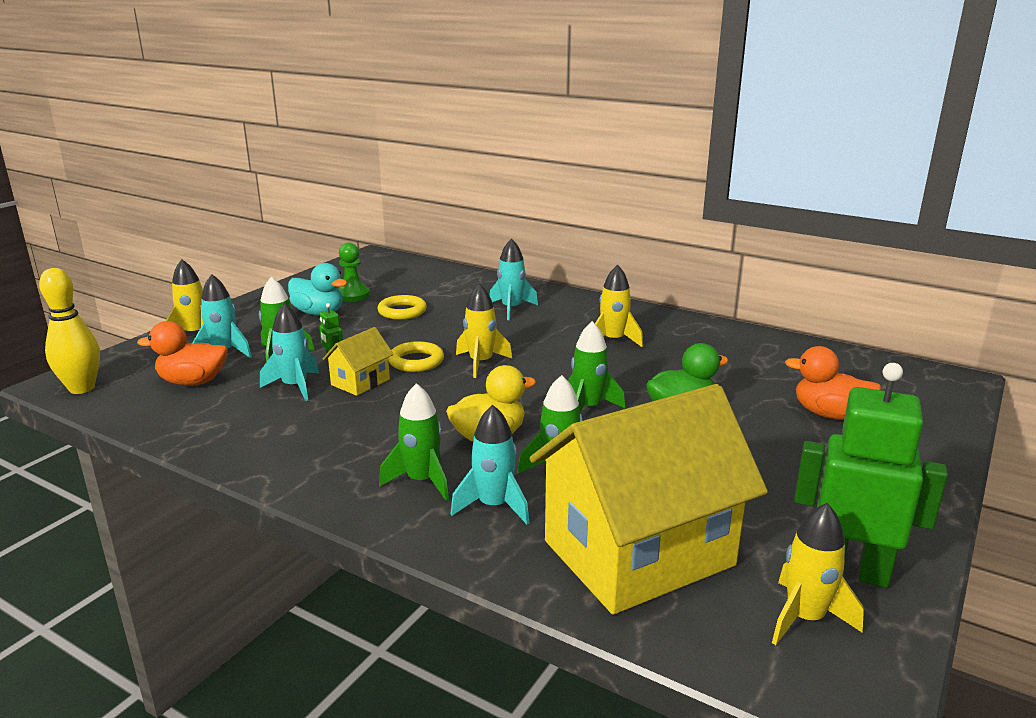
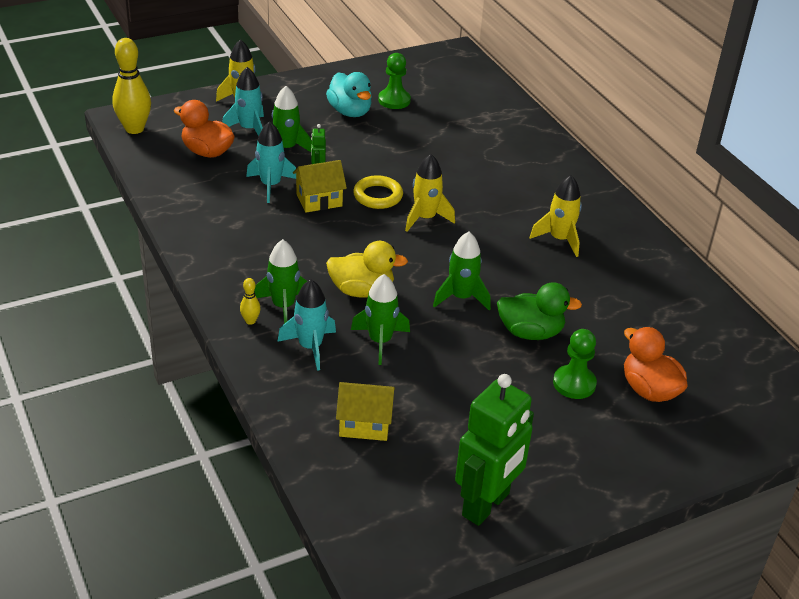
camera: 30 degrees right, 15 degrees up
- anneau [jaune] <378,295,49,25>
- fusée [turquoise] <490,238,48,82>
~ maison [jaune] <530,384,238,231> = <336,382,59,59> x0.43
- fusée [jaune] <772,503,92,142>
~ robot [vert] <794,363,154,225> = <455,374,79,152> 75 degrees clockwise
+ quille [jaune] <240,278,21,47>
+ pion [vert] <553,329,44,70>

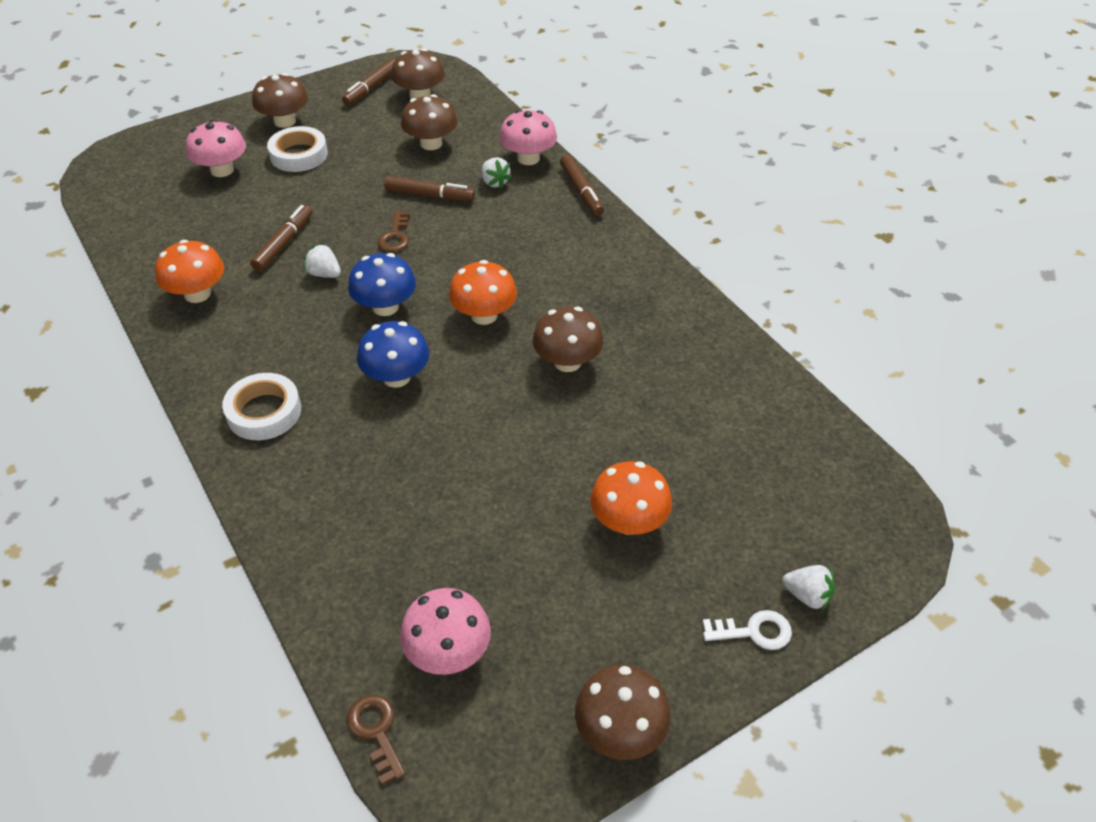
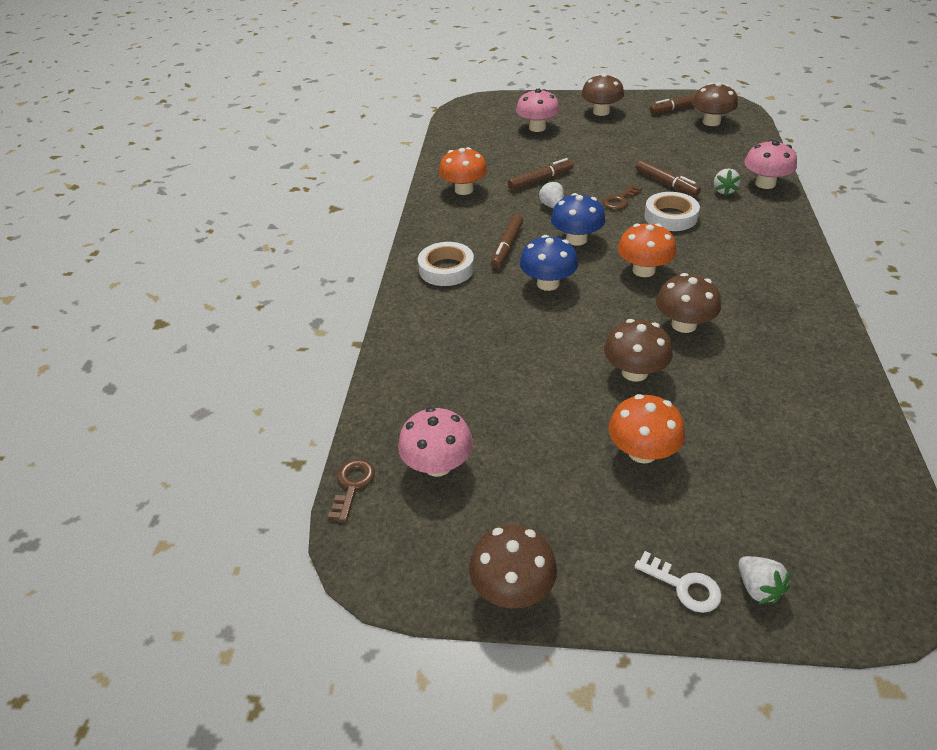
camera: 40 degrees right, 5 degrees down
~ ruban adhésif [blanc] <267,126,61,46> to <644,192,56,39>
~ champignon [marron] <401,94,57,56> to <604,319,69,63>
~ feutre [marron] <560,155,44,61> to <491,214,32,54>

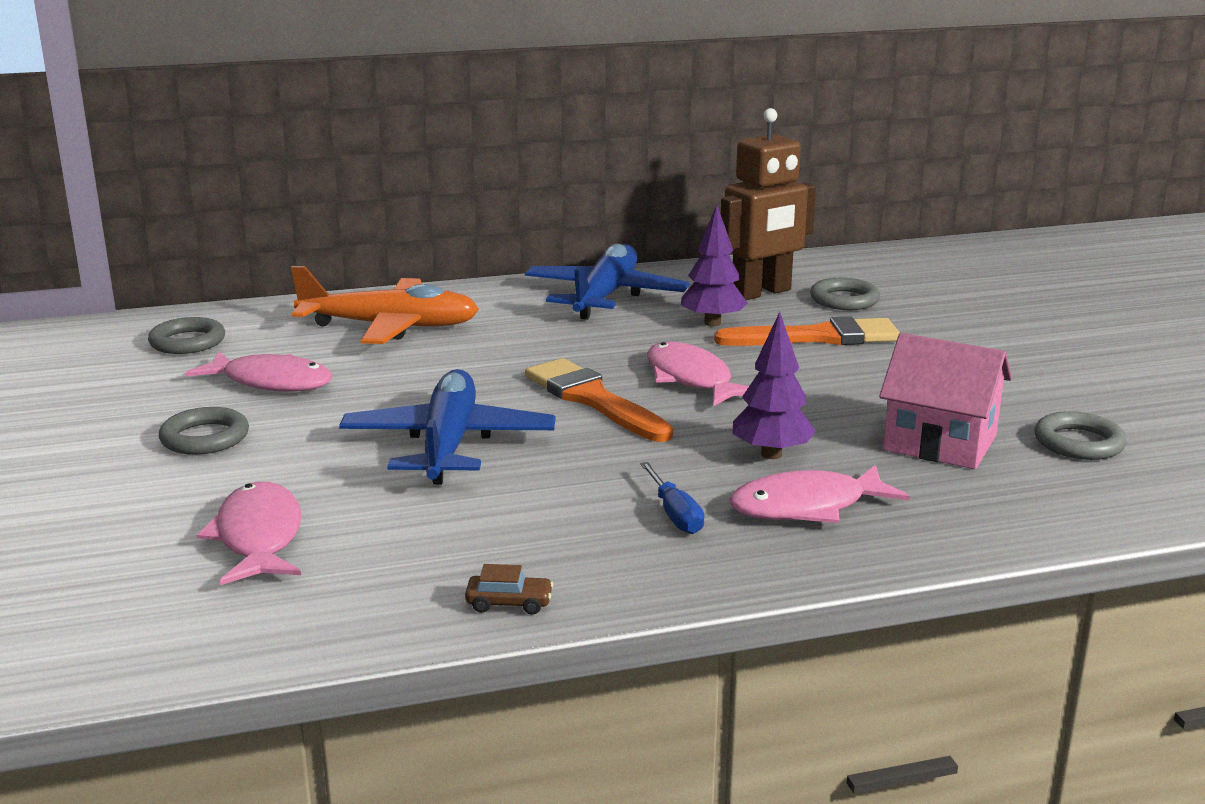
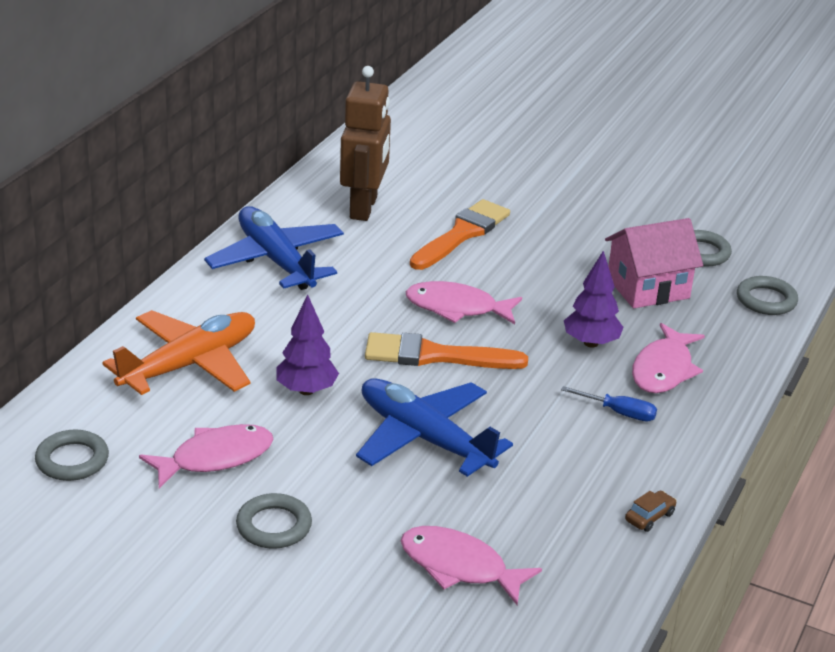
camera: 50 degrees left, 10 degrees up
~ arbre [violet] <681,205,66,121> to <276,295,63,100>
~ anneau [gris] <810,278,70,32> to <737,276,61,39>

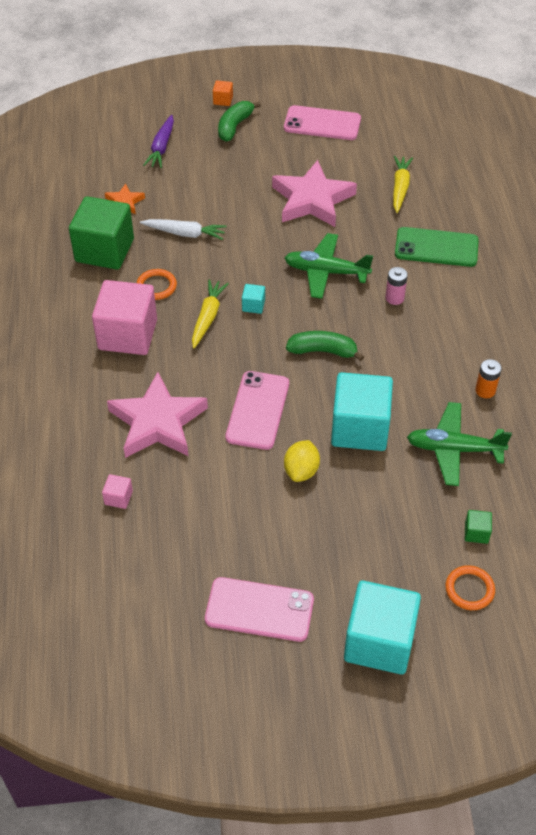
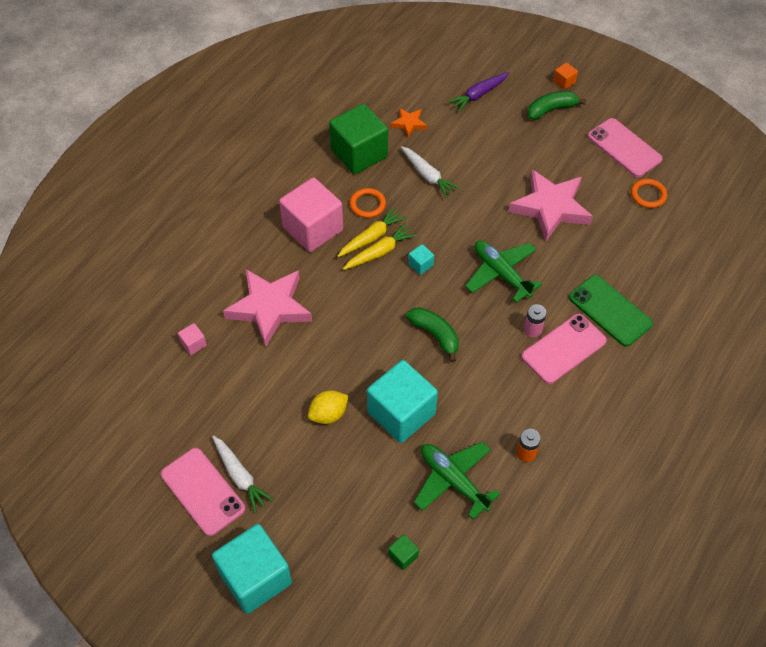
camera: 40 degrees right, 5 degrees up
~ téléphone [rose] <225,371,64,79> to <521,314,86,70>
~ carotte [jaune] <393,156,20,57> to <338,207,69,50>
~ anneau [orange] <445,565,50,45> to <631,179,36,29>
+ carotte [blanc] <212,436,62,77>

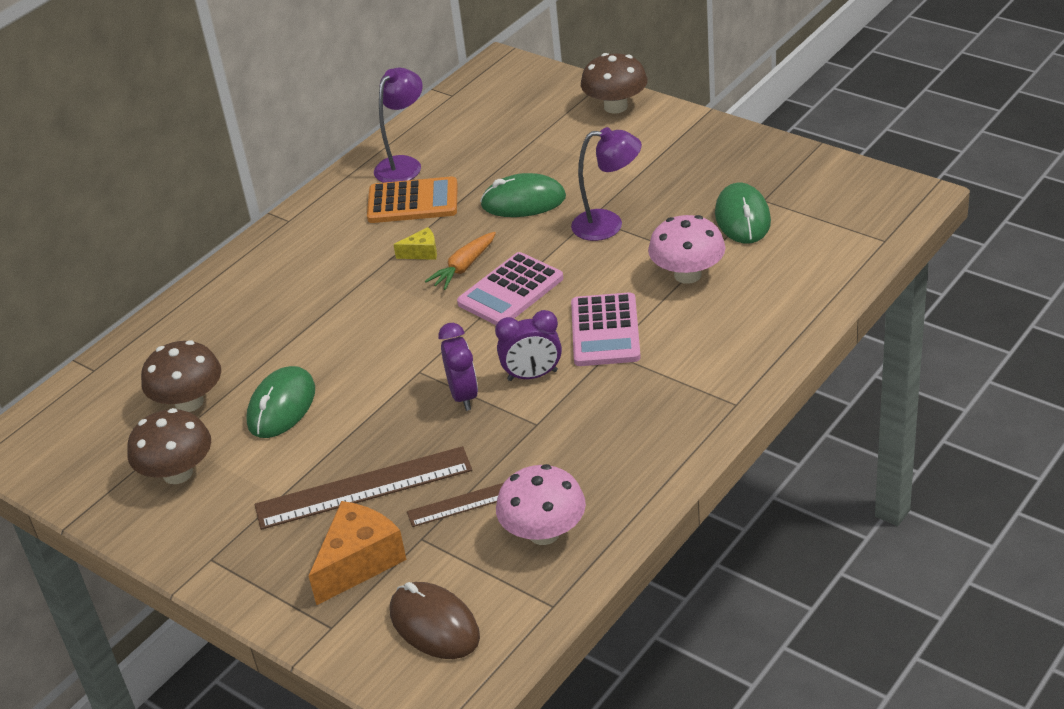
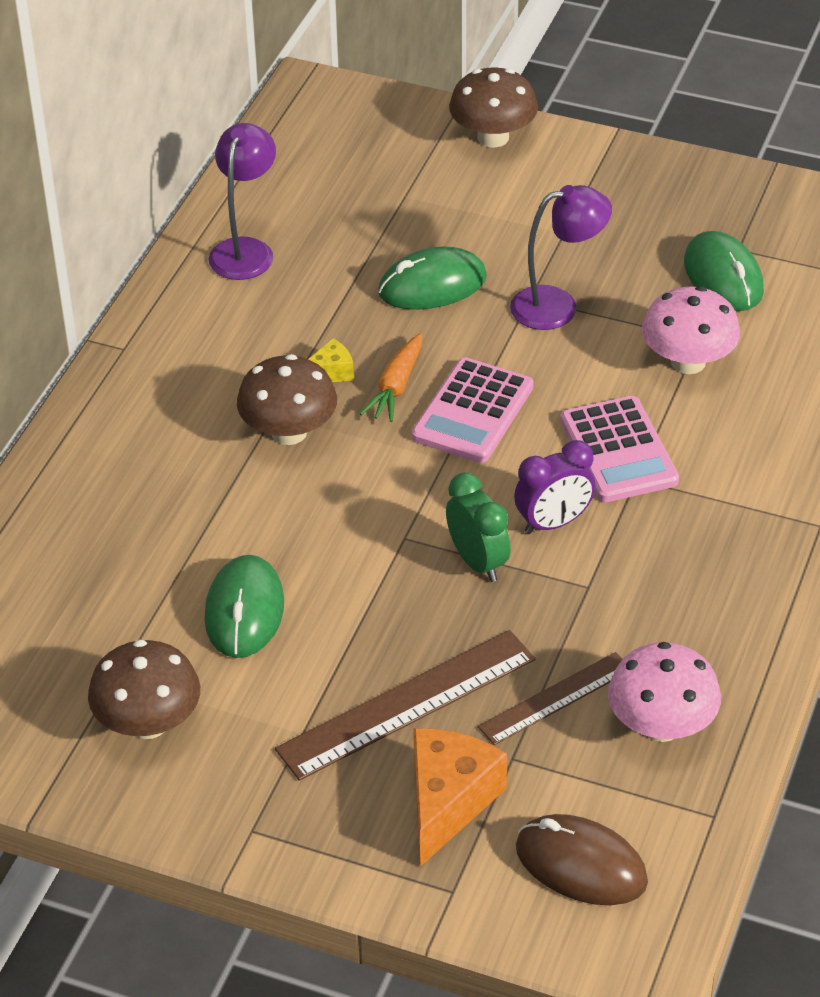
camera: 20 degrees left, 5 degrees up
~ champignon [marron] <141,340,80,72> to <237,354,100,91>
- calculatrice [orange] <367,177,91,46>
~ réveil [violet] <438,323,40,88> to réveil [vert] <446,472,65,110>

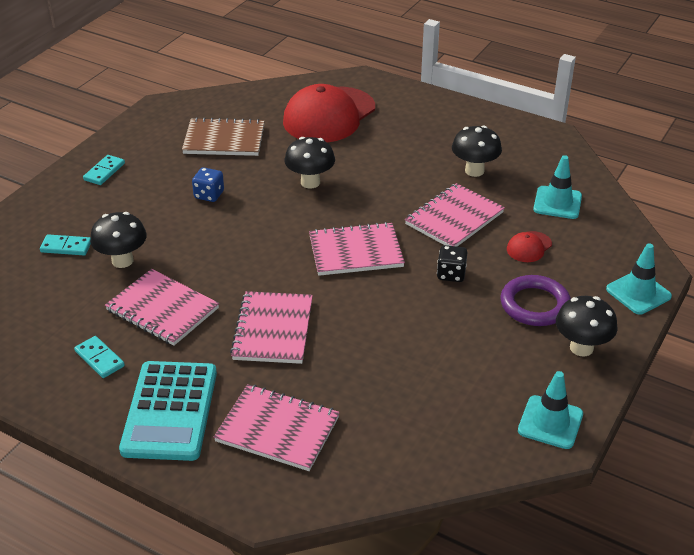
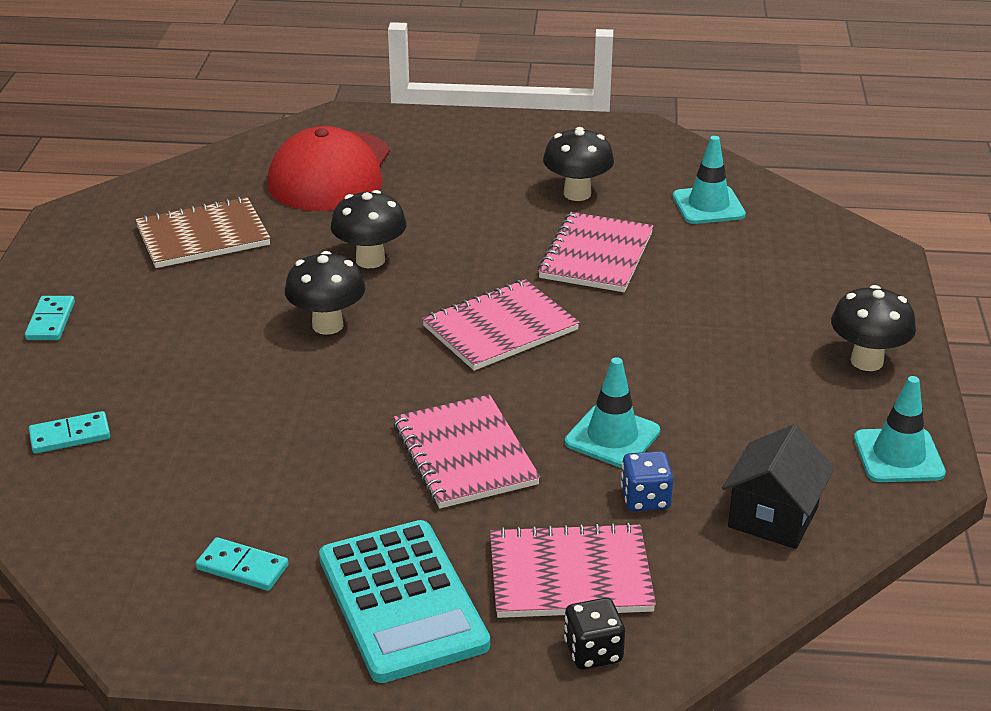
camera: 25 degrees left, 5 degrees down
~ champignon [noir] <90,212,57,56> to <285,251,81,84>
- carnet [rose] <105,269,114,77>
~ dé [bleu] <192,167,32,35> to <621,451,52,61>
~ dé [noir] <437,245,31,37> to <564,598,61,71>
- anneau [violet] <500,275,71,51>
- casquette [rouge] <507,231,45,31>
~ cône de chantier [turquoise] <606,243,66,72> to <565,357,95,111>
+ maison [noir] <722,424,112,125>

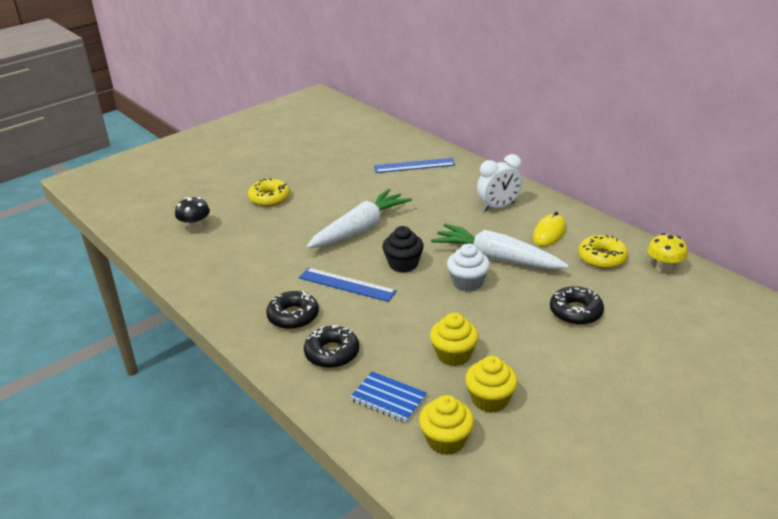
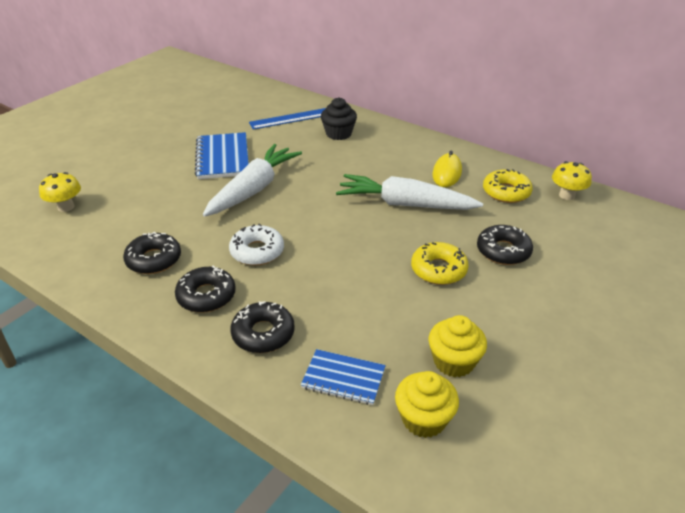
camera: 15 degrees left, 5 degrees up
~ champignon [noir] <175,197,35,35> to champignon [jaune] <39,172,42,40>
~ beignet [jaune] <248,178,42,28> to <411,242,58,43>
~ règle [bleu] <299,268,98,34> to beignet [blanc] <229,224,55,42>
~ muffin [noir] <382,226,42,47> to <321,98,36,42>
- muffin [jaune] <430,313,49,53>
- muffin [blanc] <447,244,43,48>
- réveil [blanc] <477,154,45,58>
+ beignet [noir] <123,232,58,42>
+ carnet [bleu] <195,132,54,47>

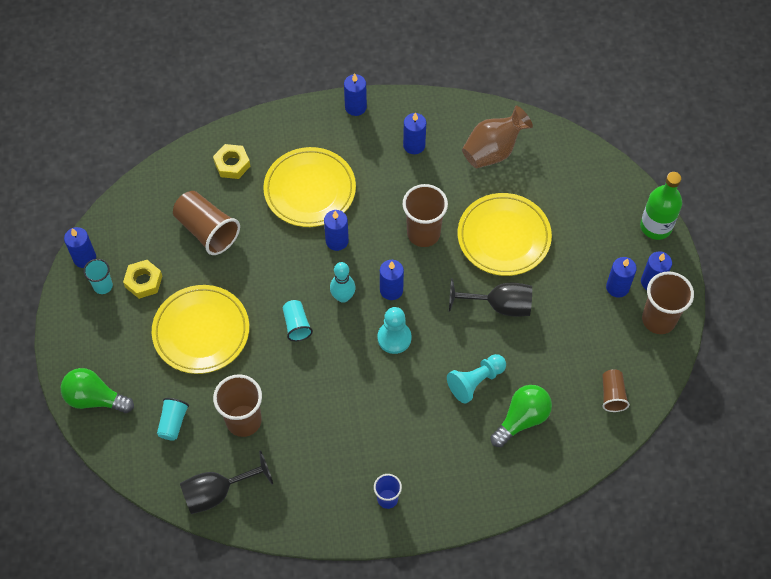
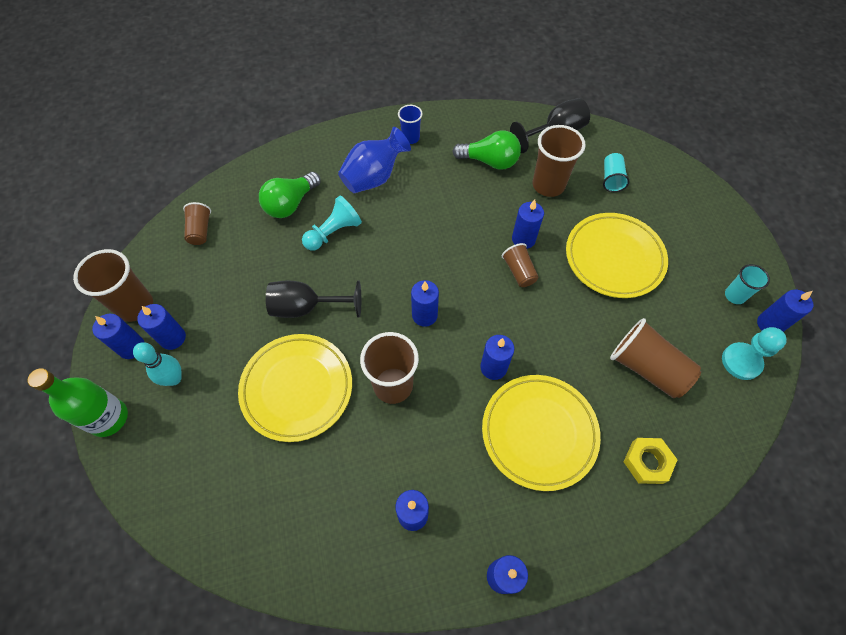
camera: 175 degrees right, 0 degrees up
~ ampoule [vert] <61,368,73,45> to <452,131,69,39>
- écrou [jaune] <123,260,39,39>
~ gobelet [turquoise] <283,300,30,41> to gobelet [marron] <502,243,36,44>
~ quille [turquoise] <330,262,25,41> to <133,342,49,44>
~ pion [turquoise] <378,307,34,47> to <722,327,65,53>
- vase [marron] <462,106,71,62>
+ vase [bleu] <338,127,73,66>
+ bougie [bleu] <512,200,32,49>

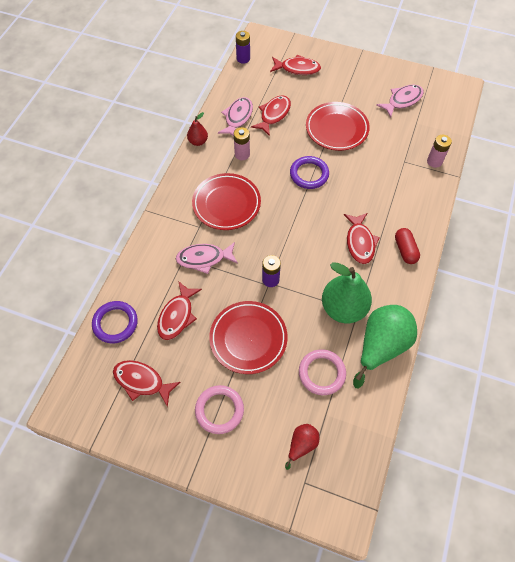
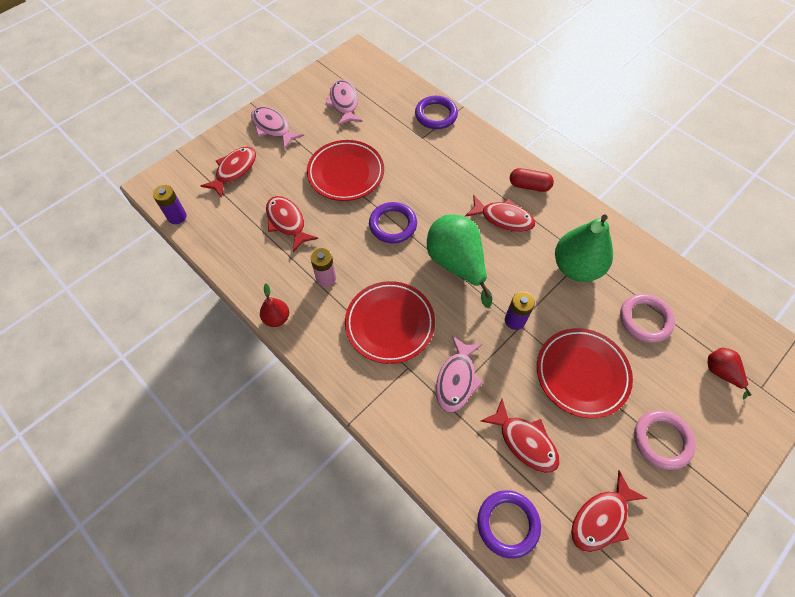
camera: 65 degrees left, 0 degrees up
~ poisson [rose] <218,97,35,39> to <251,106,53,44>
~ poire [vert] <353,305,64,83> to <427,214,65,94>
~ pile [rose] <427,135,25,33> to anneau [violet] <415,96,43,33>

